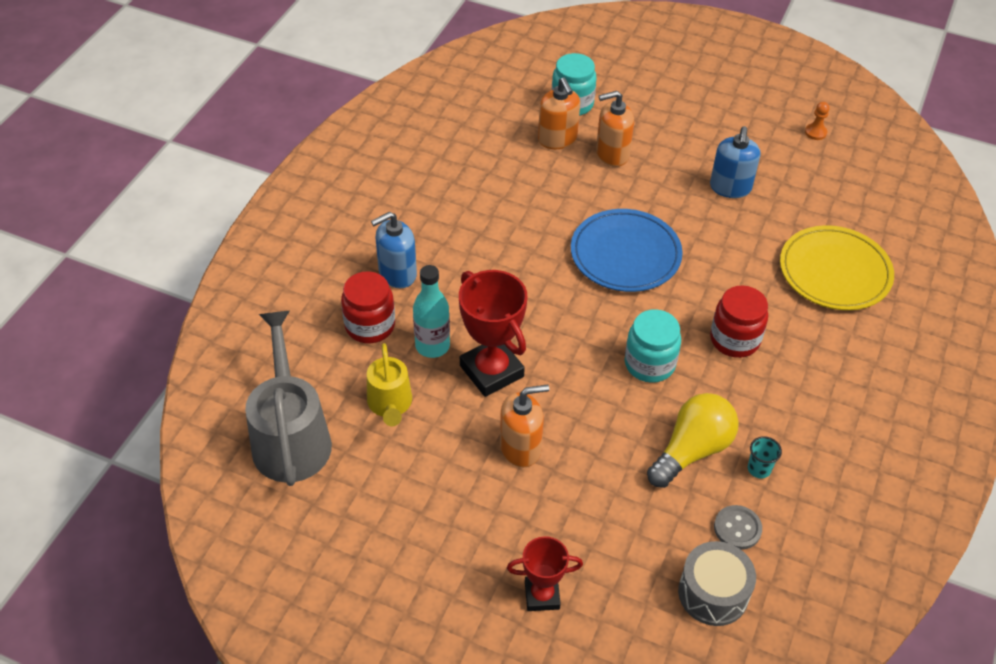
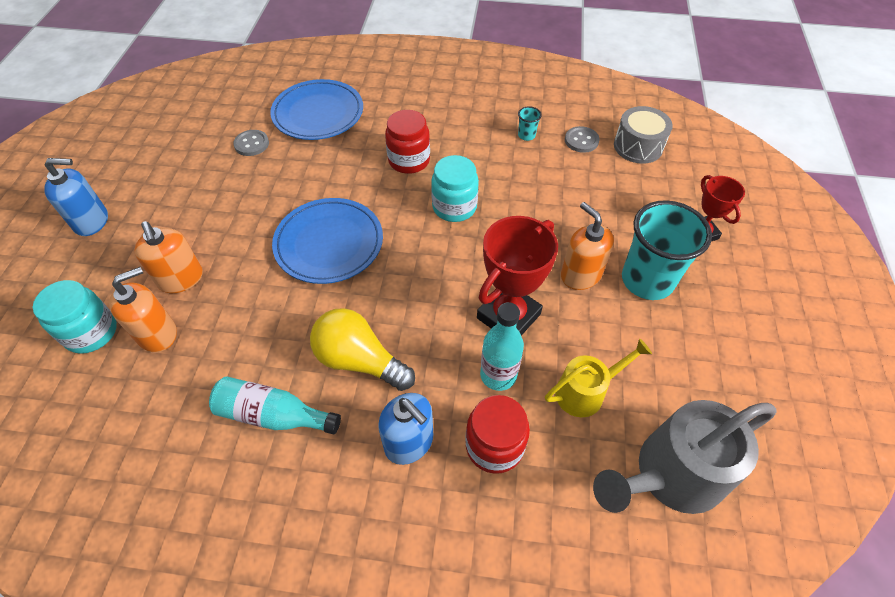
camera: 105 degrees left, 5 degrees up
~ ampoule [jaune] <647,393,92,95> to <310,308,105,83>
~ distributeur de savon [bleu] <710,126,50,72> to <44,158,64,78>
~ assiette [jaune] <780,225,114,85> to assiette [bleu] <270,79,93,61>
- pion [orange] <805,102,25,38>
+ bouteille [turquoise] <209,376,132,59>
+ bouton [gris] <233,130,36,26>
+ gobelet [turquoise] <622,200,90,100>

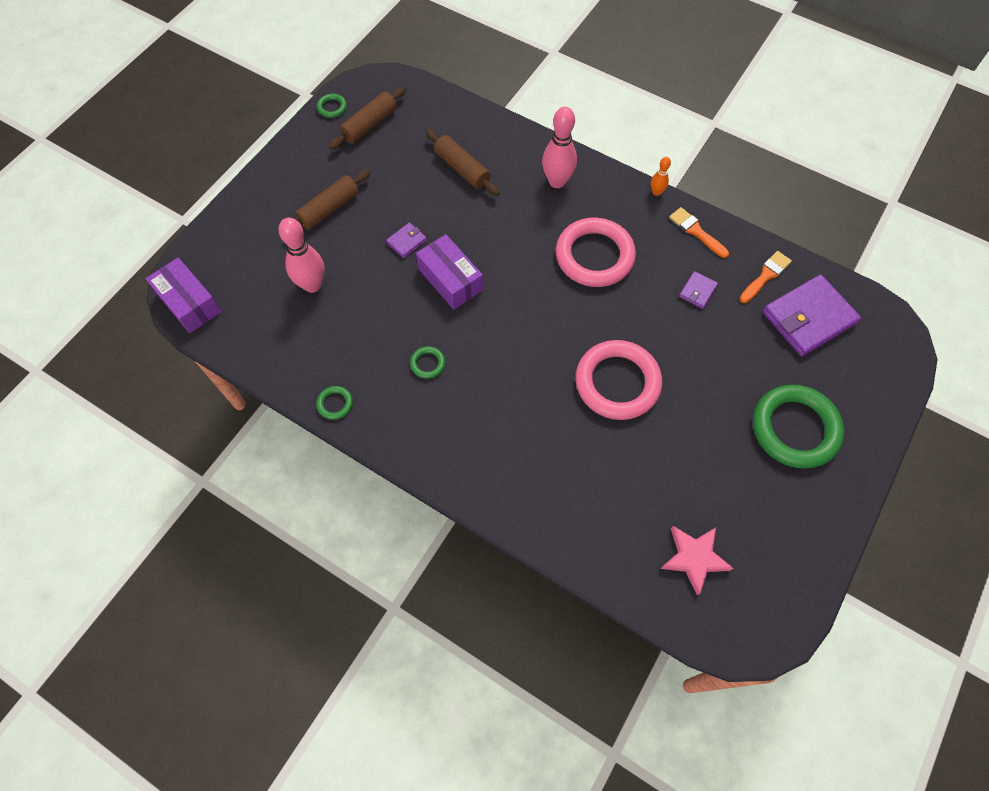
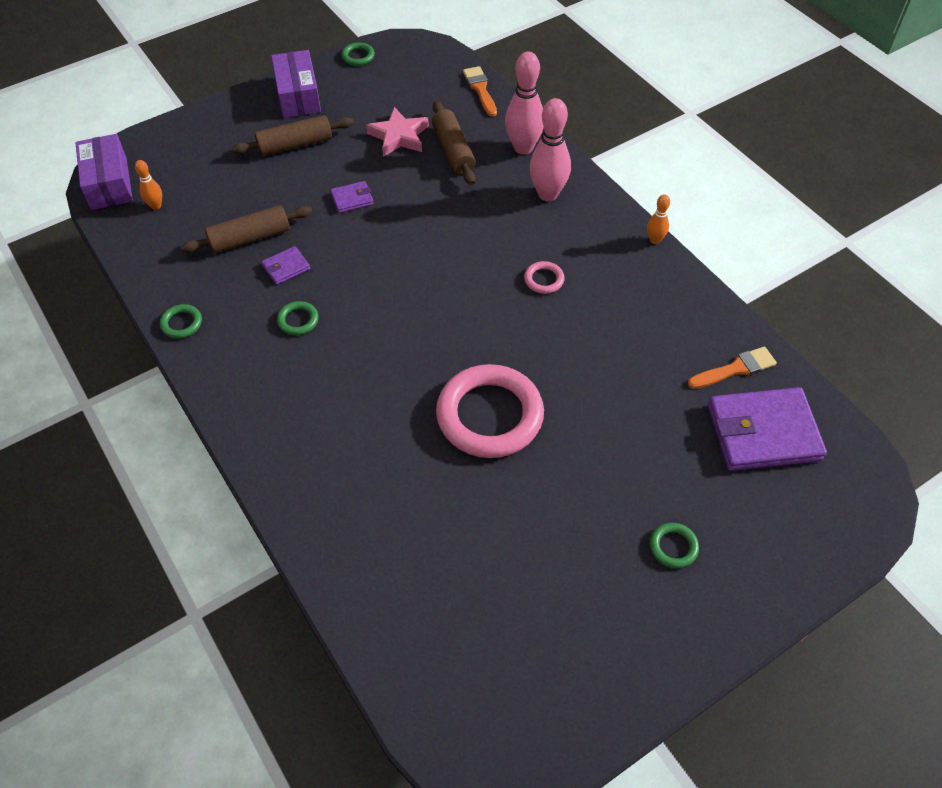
camera: 25 degrees right, 10 degrees down
~ quille [rose] <278,218,47,75> to <505,52,39,103>
~ rouleau à pâtisserie [marron] <329,86,77,64> to <181,205,131,48>
~ boîte [violet] <416,234,67,76> to <271,50,50,68>
~ anneau [rose] <556,218,80,69> = <524,261,41,33> x0.42
~ étoile [rose] <660,526,74,70> to <366,107,63,50>
~ pinceau [orange] <669,207,60,51> to <463,66,34,51>
~ portefeuille [violet] <679,271,39,38> to <261,246,49,39>
~ anneau [vert] <753,385,91,84> = <650,523,49,45> x0.42
+ quille [orange] <135,160,27,50>

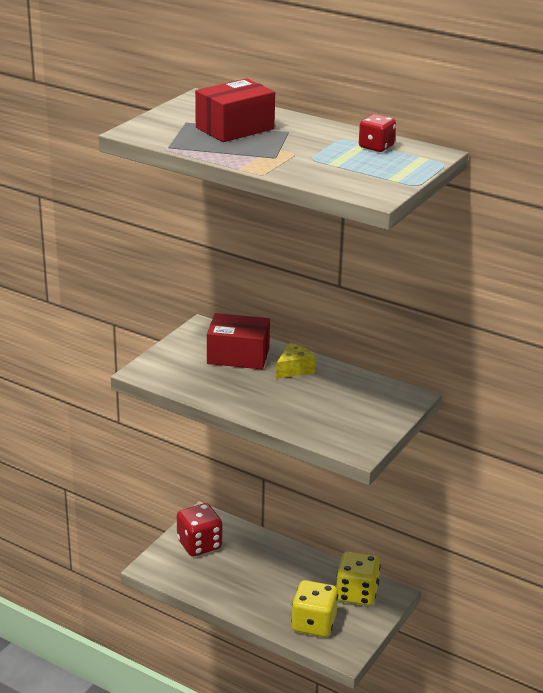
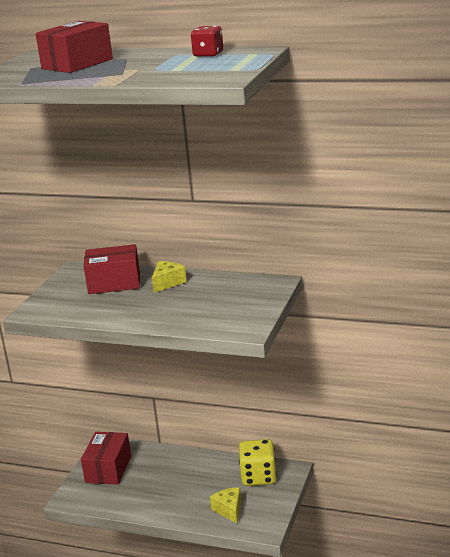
camera: 10 degrees left, 5 degrees down
~ dé [rouge] <177,503,45,54> to boîte [rouge] <81,432,50,53>
~ dé [jaune] <291,580,47,57> to fromage [jaune] <210,487,31,37>

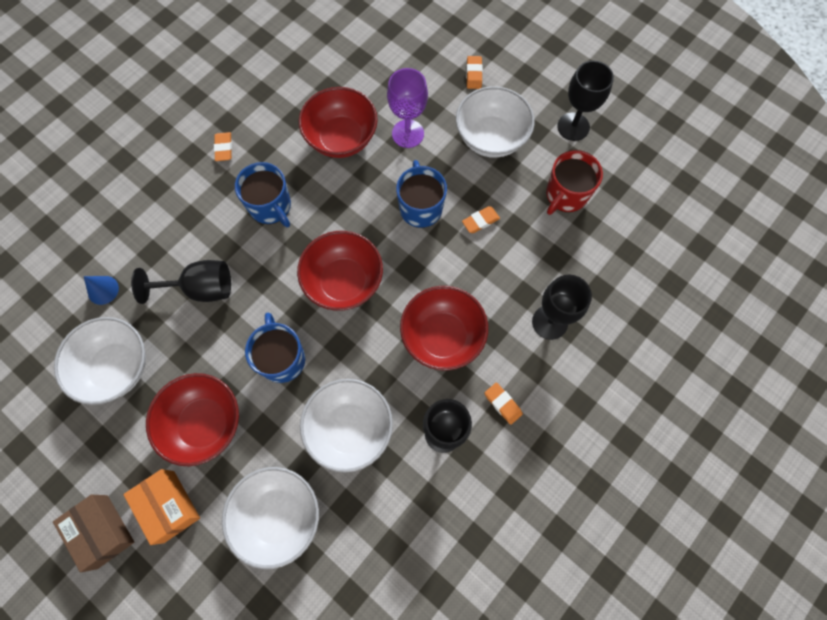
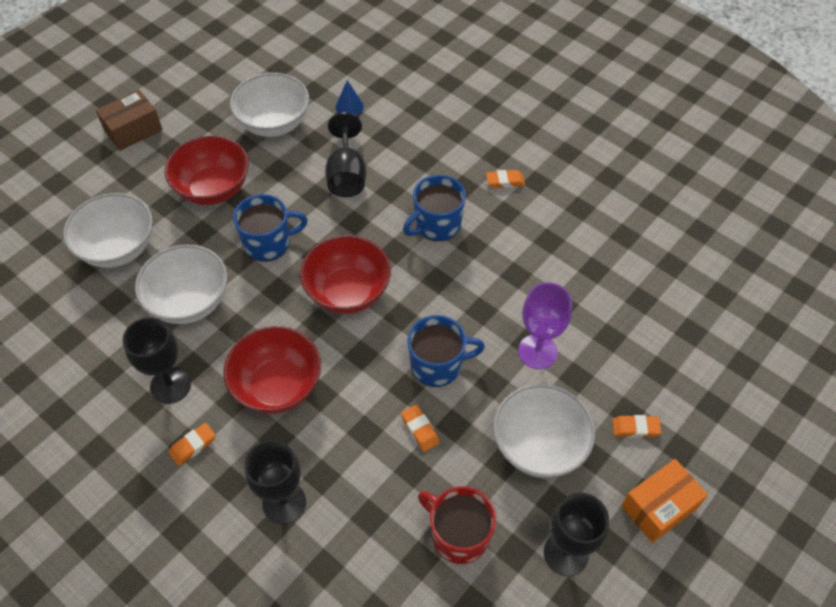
camera: 90 degrees right, 15 degrees down
~ boîte [orange] <123,469,77,76> to <621,459,87,84>
- bol [rouge] <299,87,79,71>

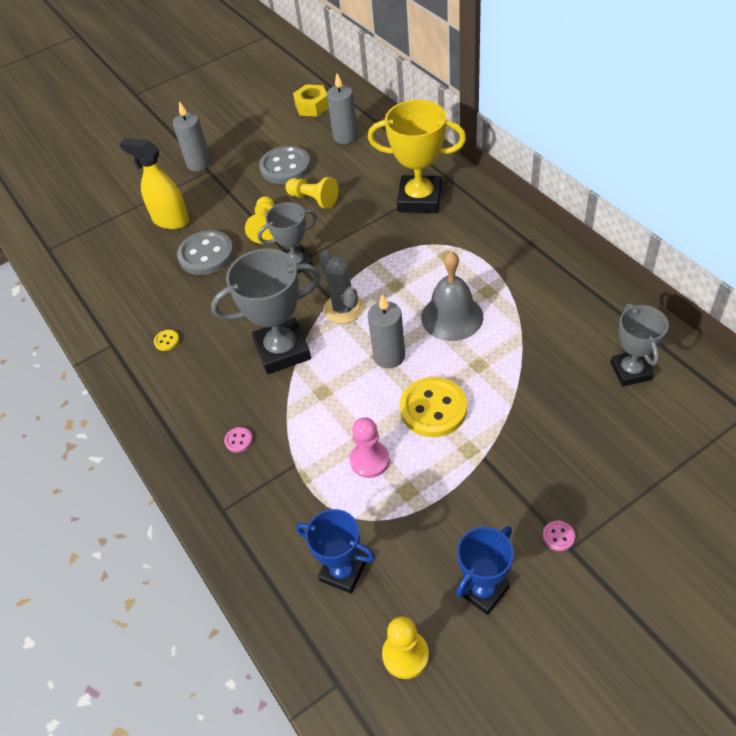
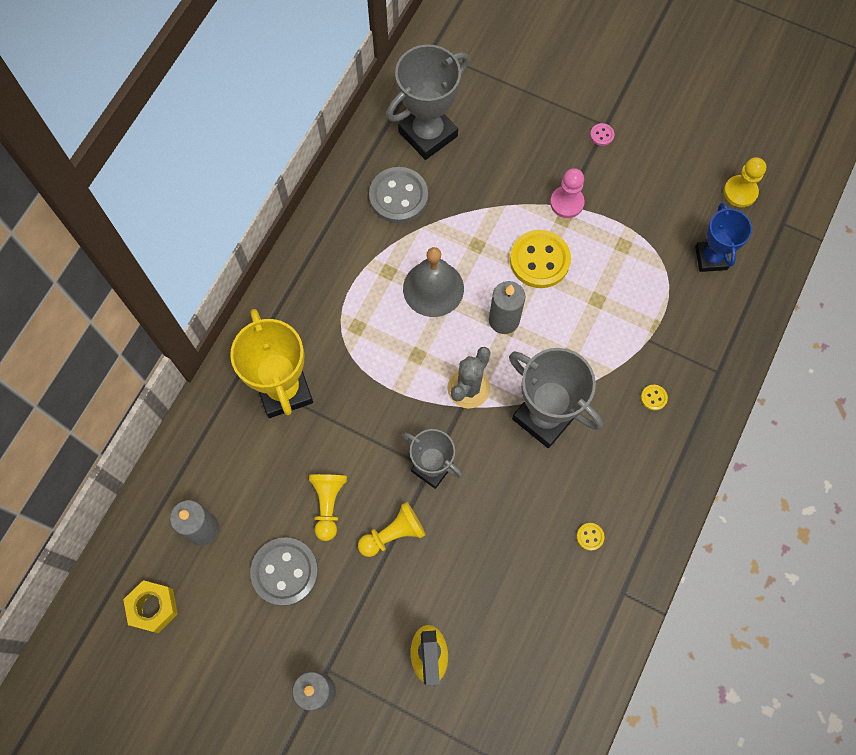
camera: 125 degrees left, 20 degrees up
~ bouton [gris] <177,230,57,45> to <369,167,59,56>
~ bouton [rose] <224,427,29,26> to bouton [jaune] <641,385,27,26>
~ pion [rose] <350,417,40,61> to <550,168,35,50>
- trophée [bleu] <456,526,58,89>
~ trophée [gris] <610,303,59,83> = <386,44,83,116> x1.58

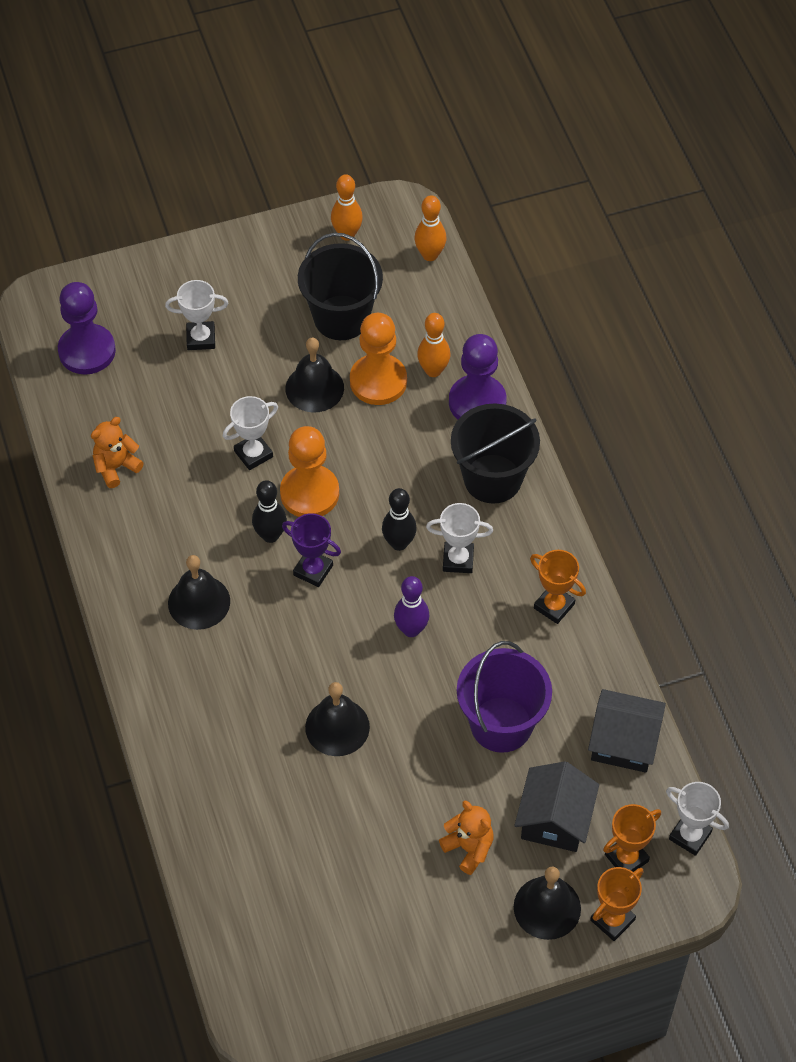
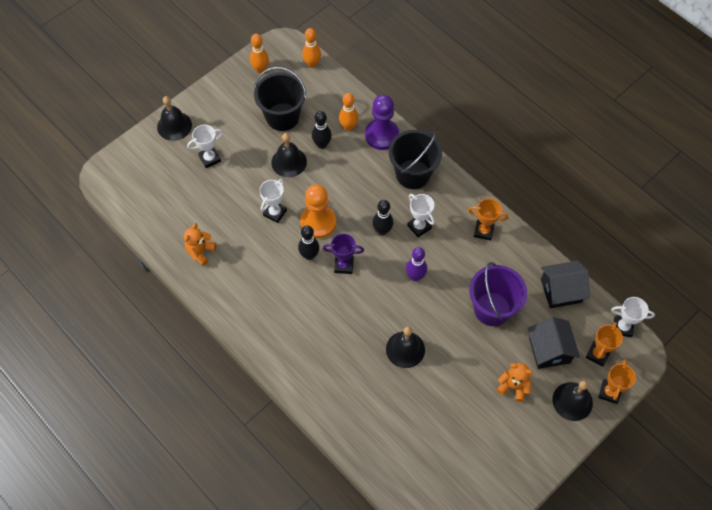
camera: 25 degrees left, 5 degrees up
- pion [violet] <58,282,58,93>
~ cloche [noir] <168,555,62,75> to <157,96,35,45>
~ pion [orange] <350,313,57,92> to quille [noir] <312,111,20,38>
~ trophée [blanc] <426,503,67,70> = <407,194,28,43> 75 degrees clockwise

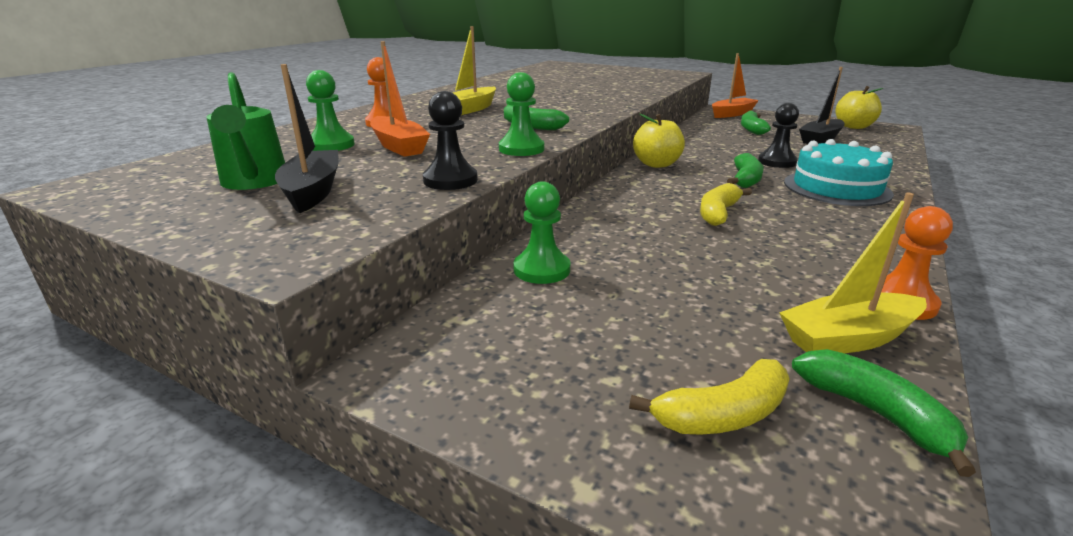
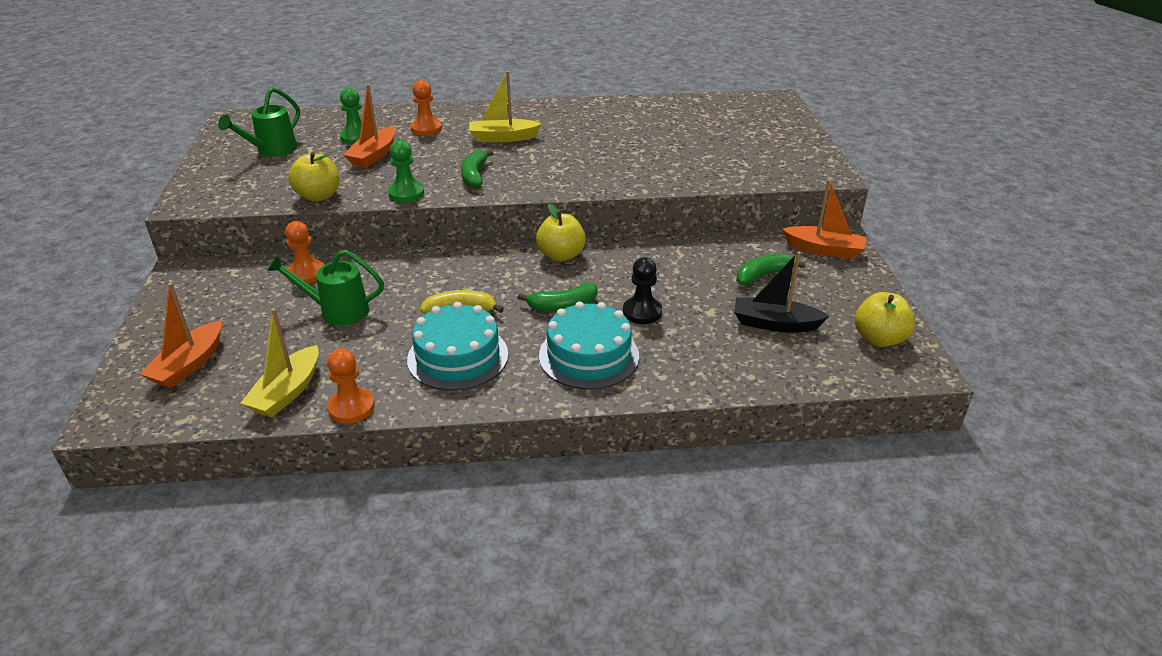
camera: 55 degrees right, 10 degrees up
- bateau [noir] <275,64,64,149>
~ pion [noir] <423,91,55,99> to pomme [jaune] <288,152,51,50>
~ pion [vert] <513,181,57,103> to pion [orange] <285,221,39,63>
~ banane [jaune] <629,359,161,76> to bateau [orange] <140,283,81,105>
~ bateau [jaune] <779,192,148,161> = <241,308,78,110> 105 degrees counterclockwise
- banane [vert] <792,349,184,128>
+ arrosoir [vert] <267,250,117,75>
+ gâteau [turquoise] <407,302,101,89>

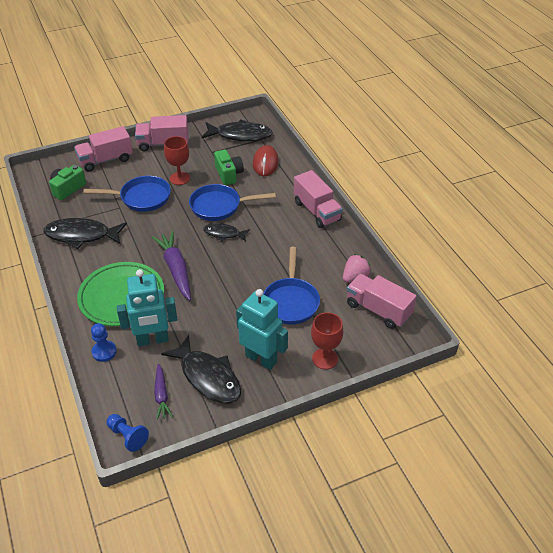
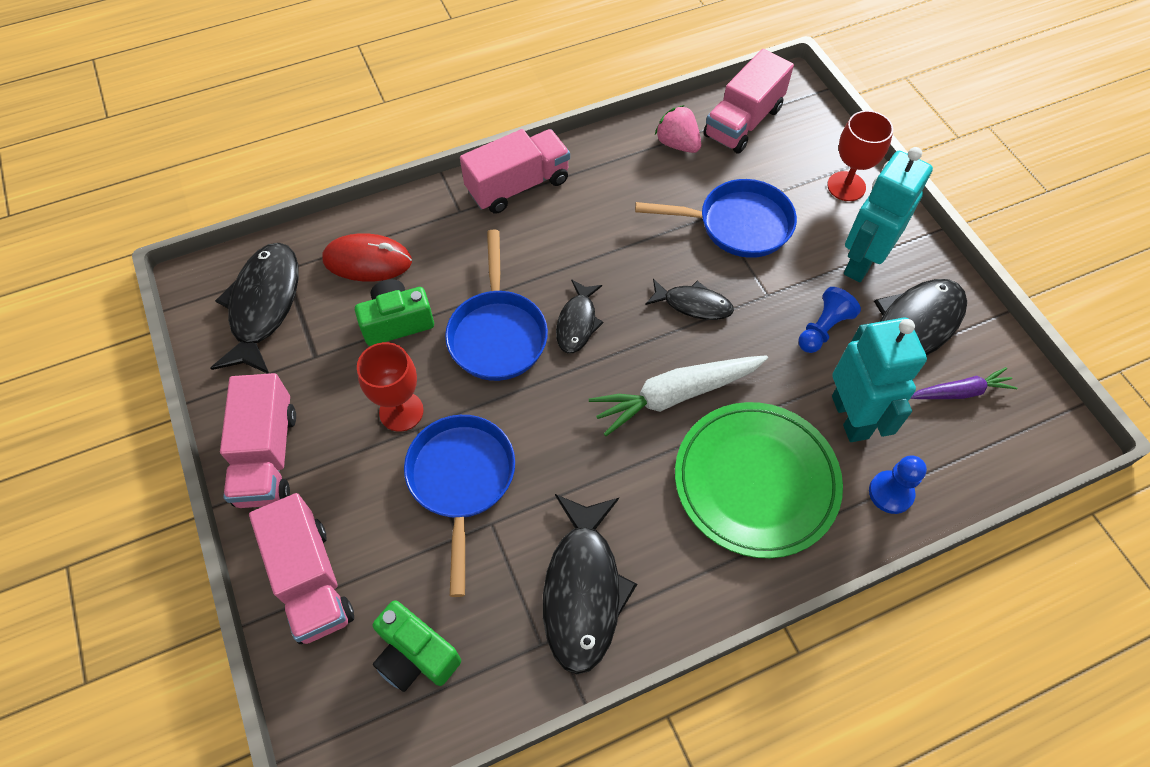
camera: 90 degrees left, 15 degrees up
~ pion [bleu] <107,414,42,38> to <799,287,62,66>
~ carotte [violet] <152,231,39,69> to carotte [blanc] <589,355,179,81>
+ poisson [noir] <645,279,89,41>

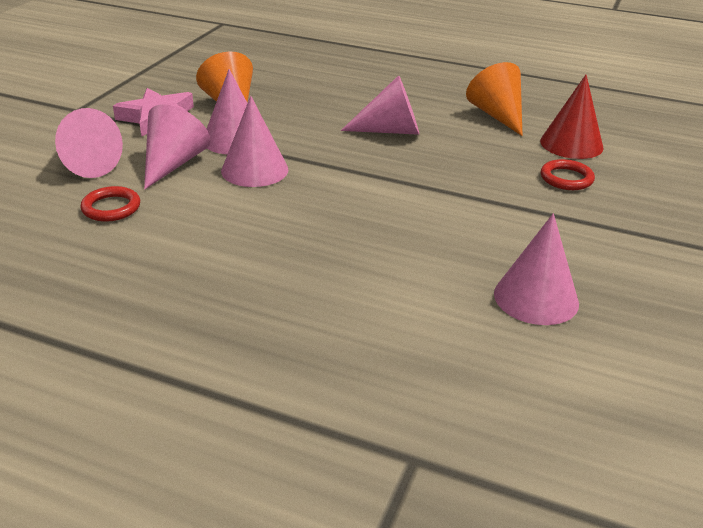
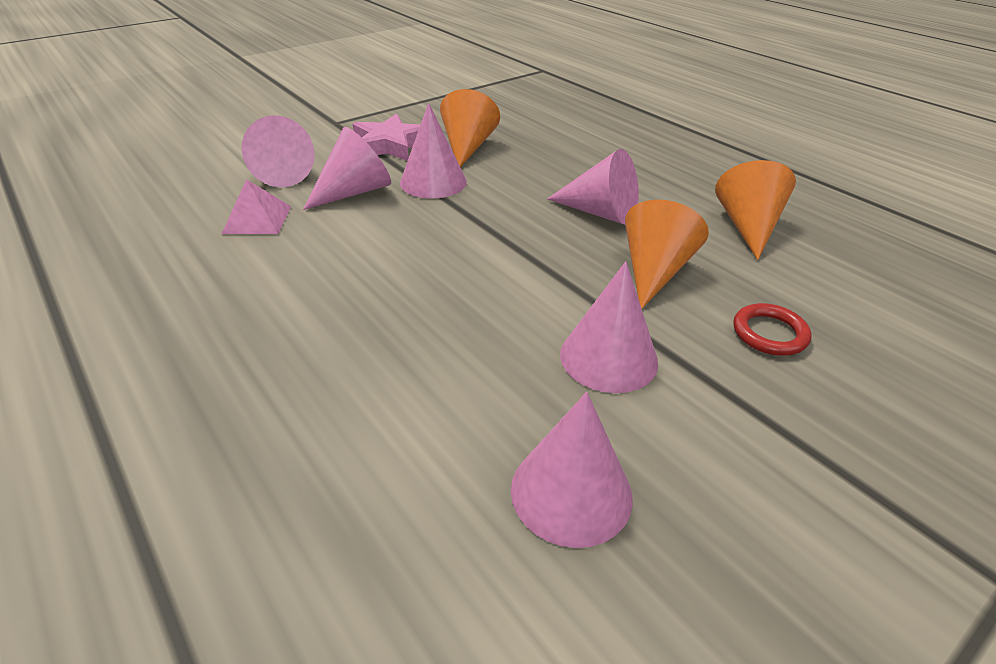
camera: 30 degrees right, 5 degrees up
~ anneau [rouge] <80,186,60,36> to pyramide [rose] <222,179,69,55>
~ cône [rose] <221,96,67,91> to <560,261,98,132>
- cône [rouge] <540,75,64,84>
+ cône [orange] <625,200,84,109>

